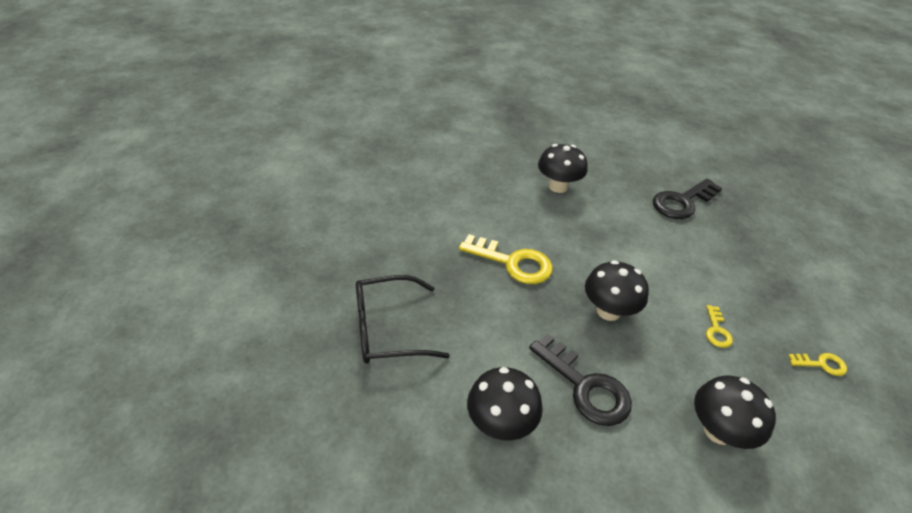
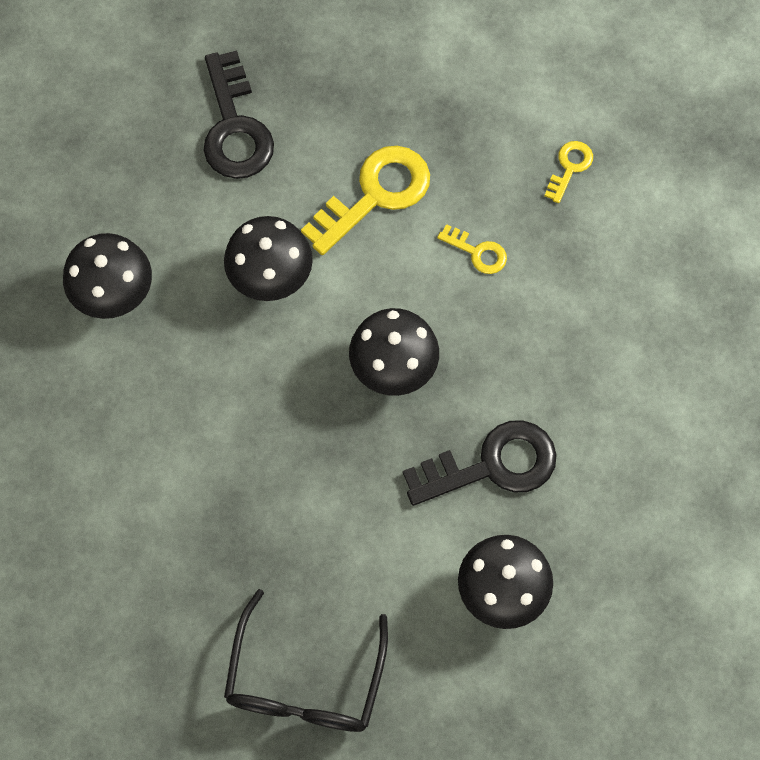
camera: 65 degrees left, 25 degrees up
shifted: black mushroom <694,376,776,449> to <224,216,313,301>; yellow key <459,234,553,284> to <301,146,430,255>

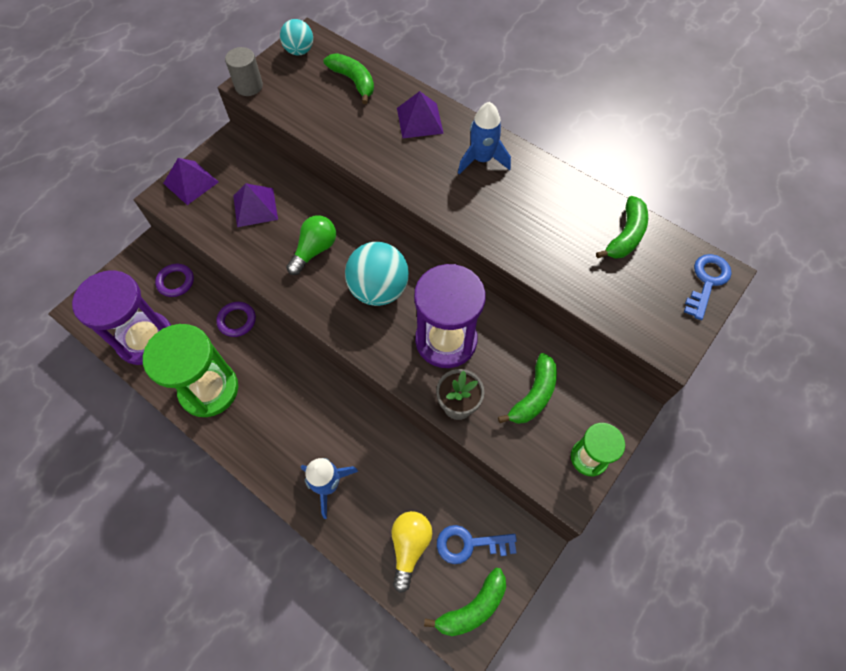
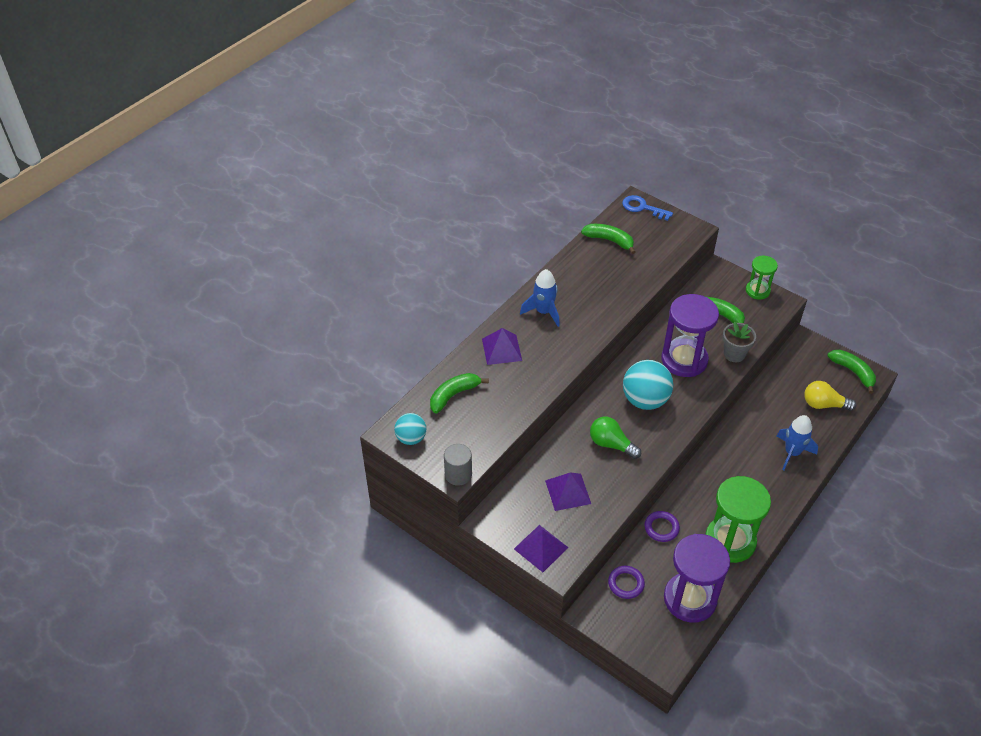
camera: 90 degrees left, 15 degrees down
gone: blue key <437,525,517,564>

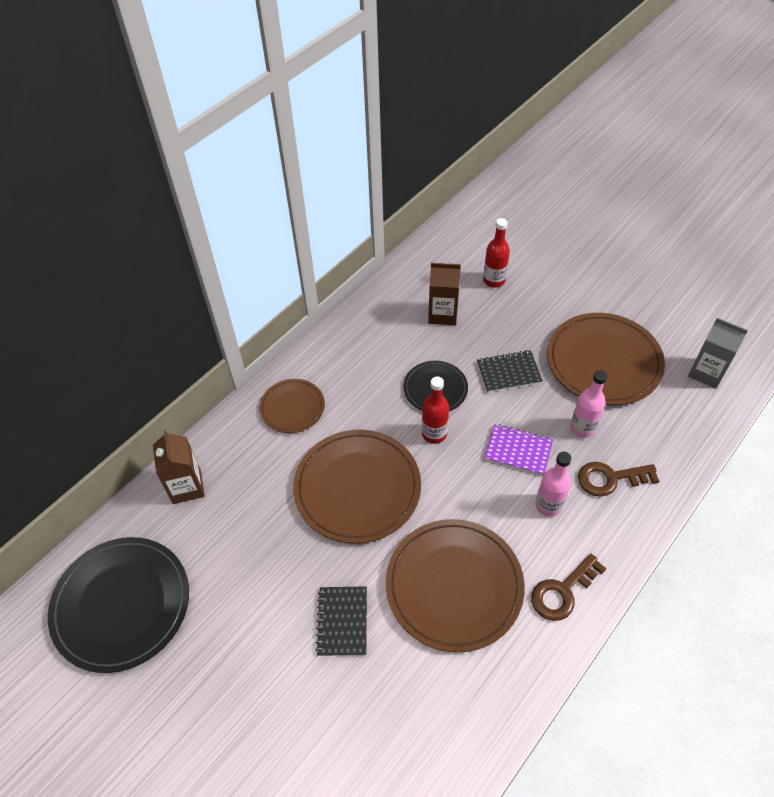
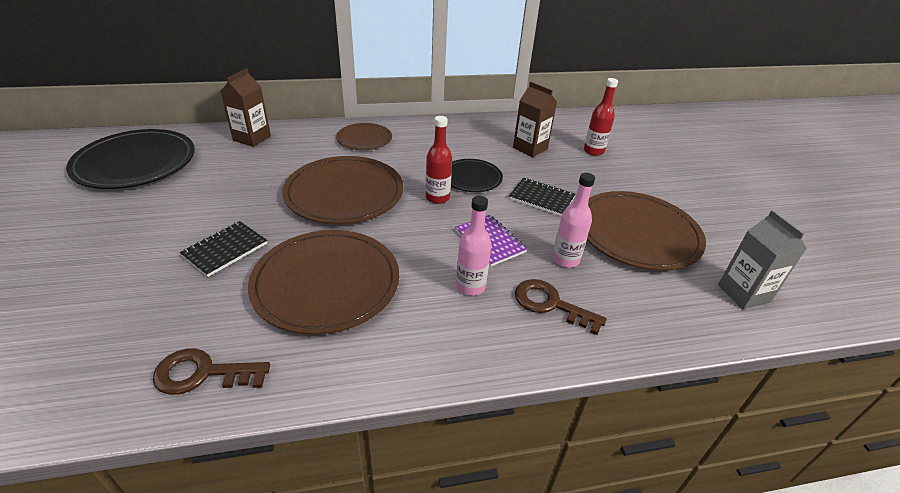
camera: 35 degrees right, 15 degrees down
shifted: brown key <531,554,606,621> to <153,348,270,395>

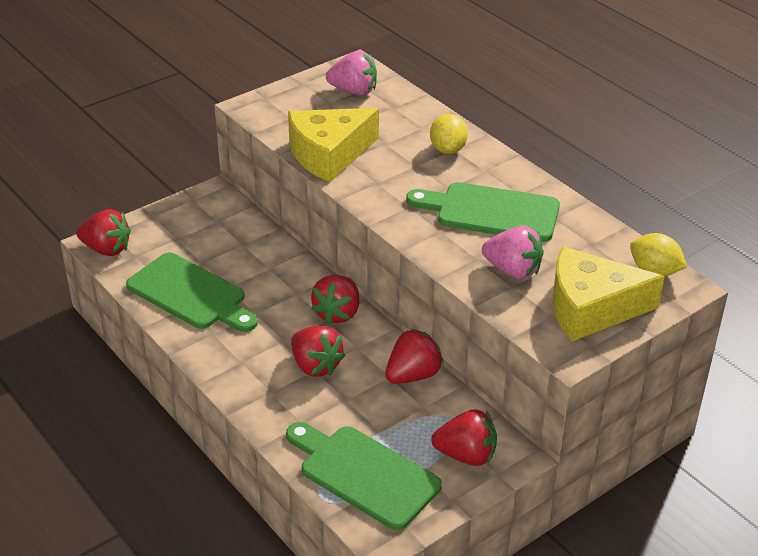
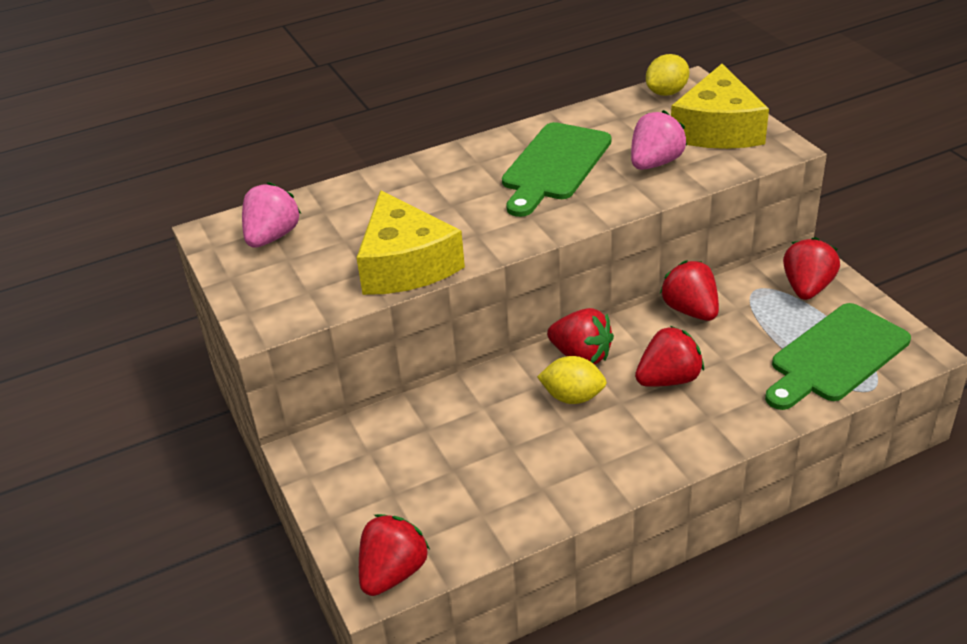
camera: 75 degrees left, 0 degrees up
gone: green cutting board <126,253,258,332>
shifted: yellow lemon <430,114,468,154> to <537,356,607,404>

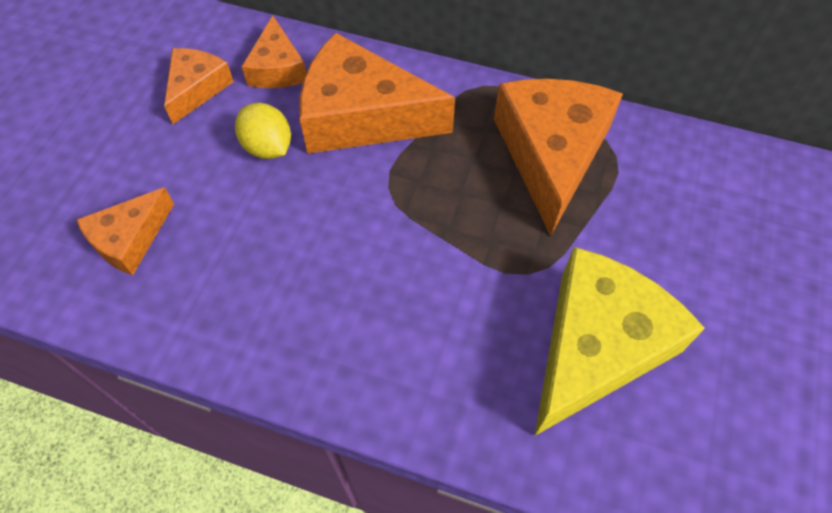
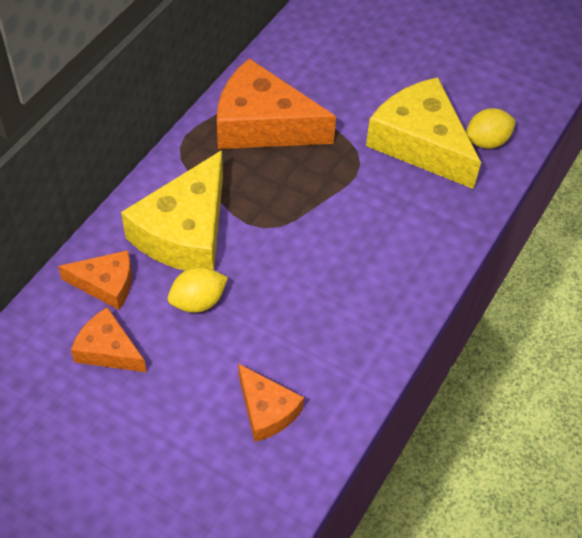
camera: 80 degrees left, 5 degrees down
new: yellow lemon <466,108,516,149>
repainted: orange cheese <299,33,455,154> to yellow cheese <121,150,223,271>

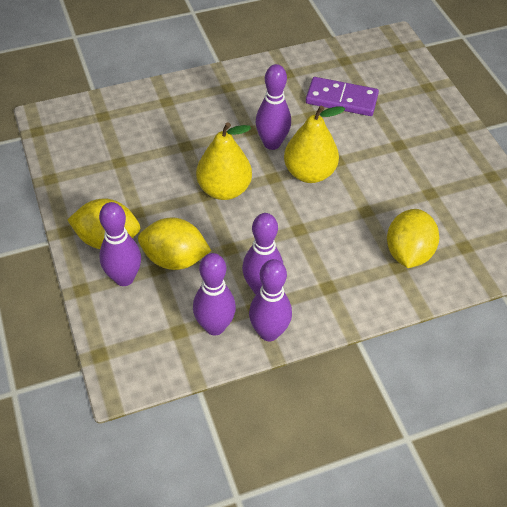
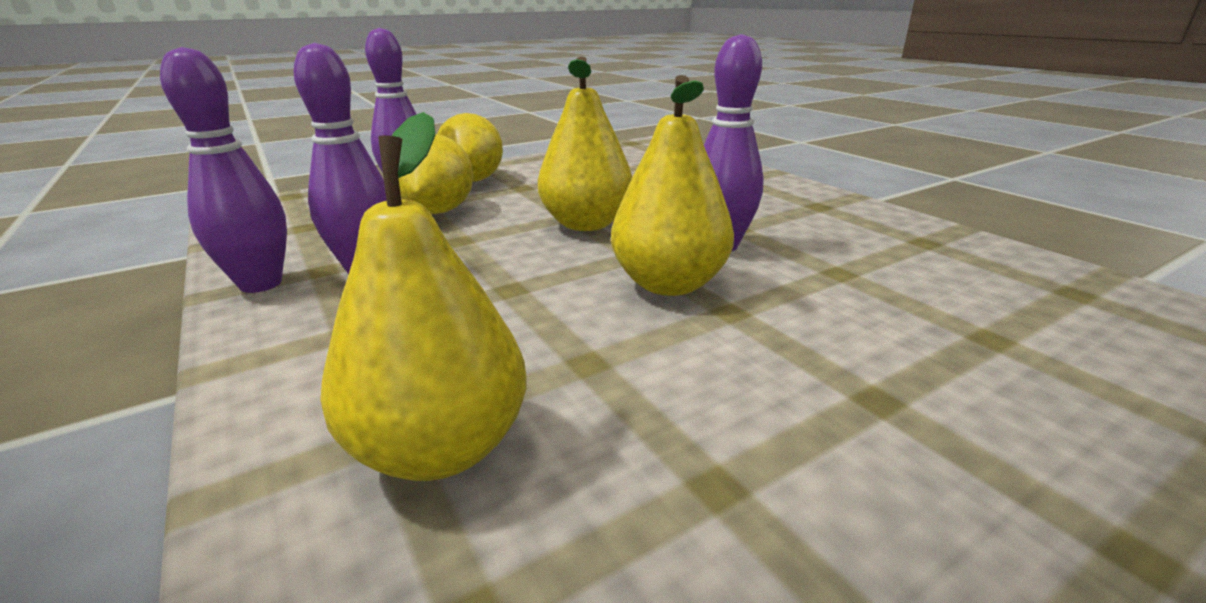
camera: 80 degrees right, 25 degrees down
gone: purple bowling pin <193,253,236,336>; purple domino <306,77,379,116>
swapped: yellow lemon <387,209,439,268> to yellow pear <320,112,527,481>

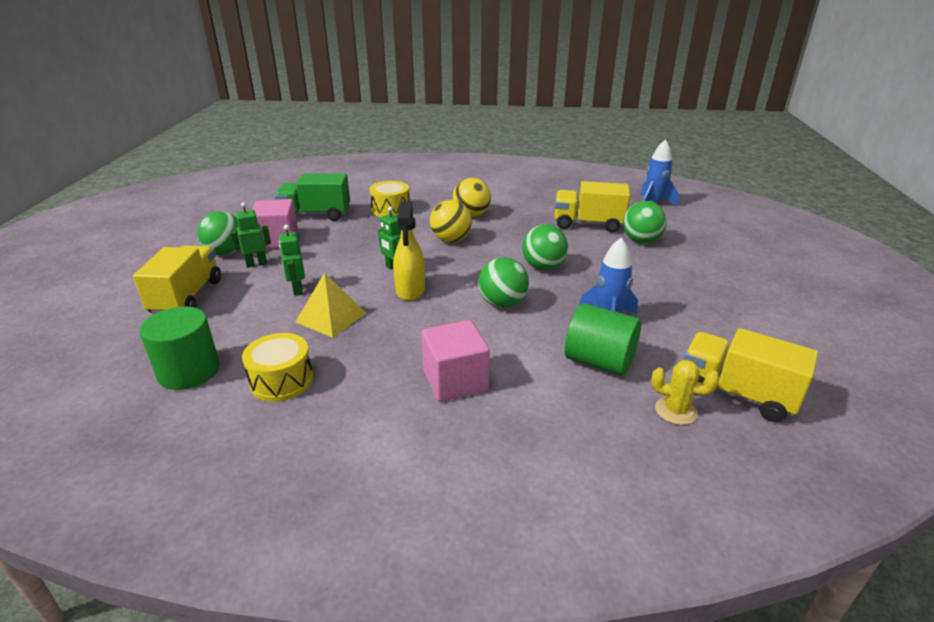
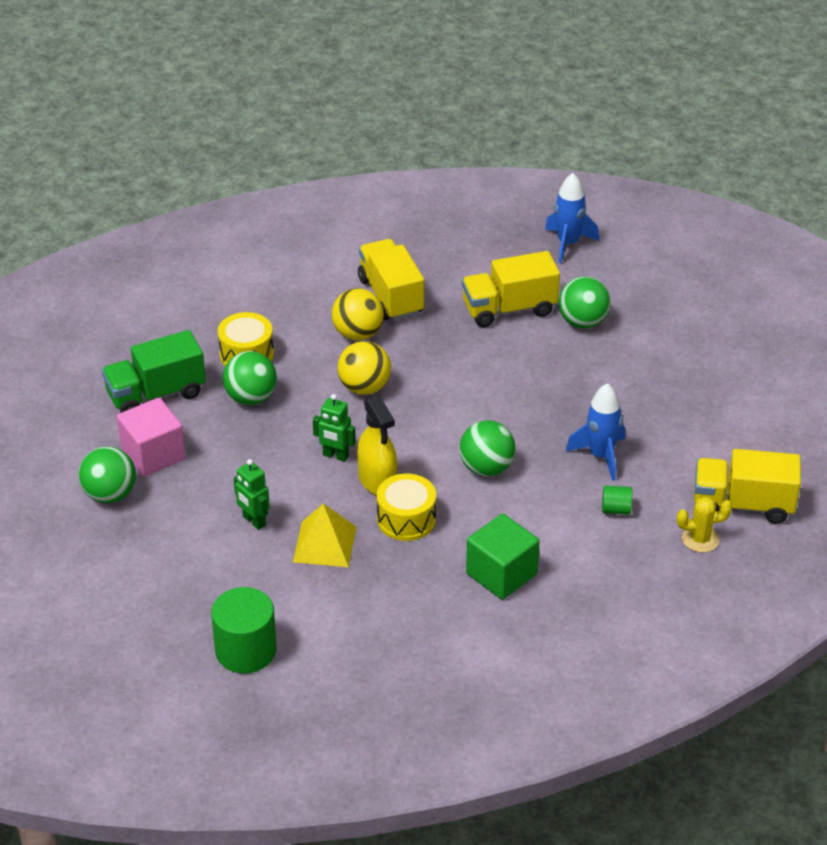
camera: 25 degrees left, 10 degrees up
gone: green robot <230,202,271,268>
shifted: green ball <522,224,568,270> to <223,351,277,405>; yellow truck <133,245,221,315> to <358,239,424,321>; yellow drum <242,333,313,402> to <377,473,436,541>
repainted: pink cube <421,320,490,402> to green cube <466,514,539,599>
scaled: green cylinder <565,303,641,376> = <602,486,632,515> x0.48

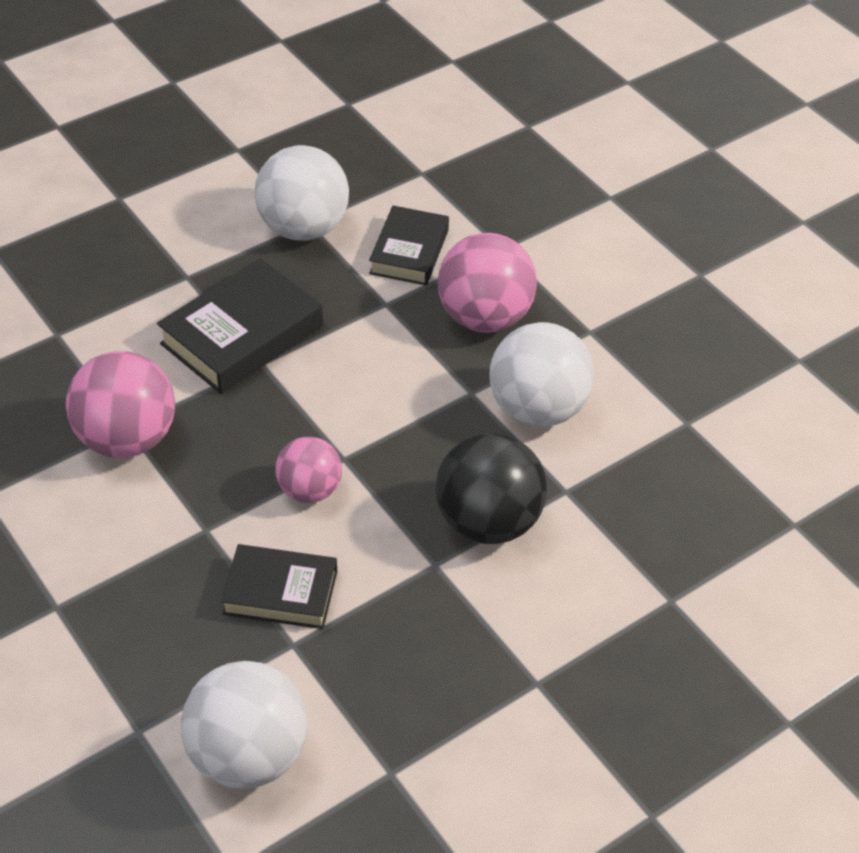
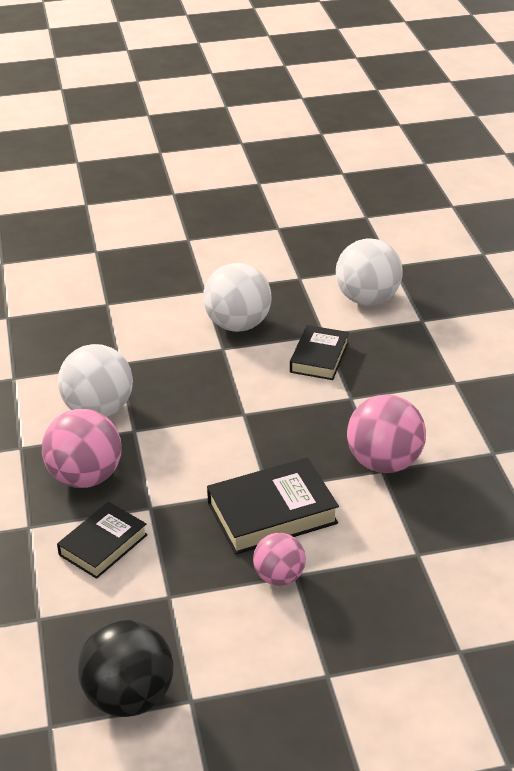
camera: 155 degrees left, 10 degrees down
shifted: black ball <435,433,547,544> to <78,619,174,717>; white ball <255,145,349,240> to <203,263,272,332>; pink ball <275,437,342,503> to <253,533,306,586>
rotated: black book <221,544,337,629> = <290,325,349,380> 75 degrees clockwise

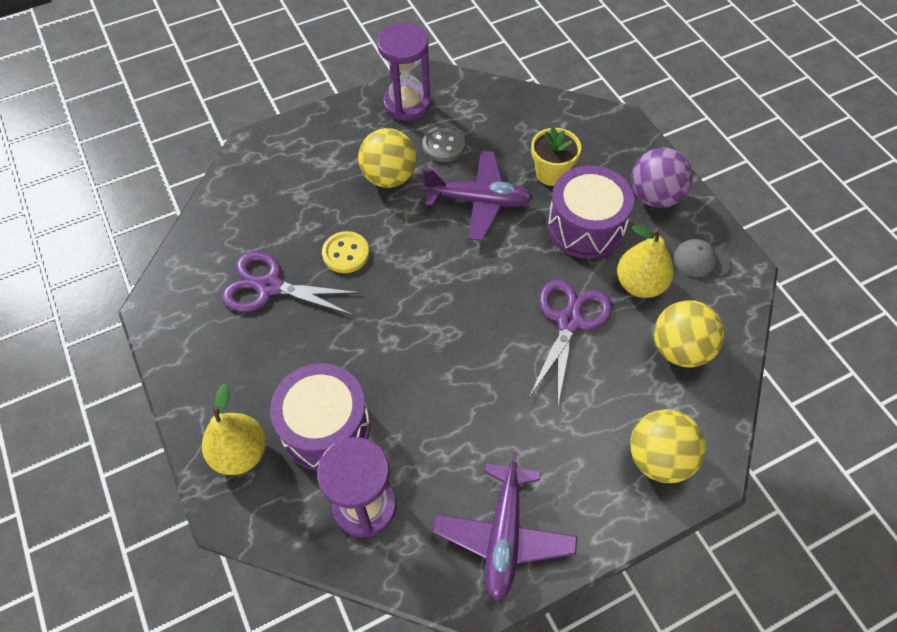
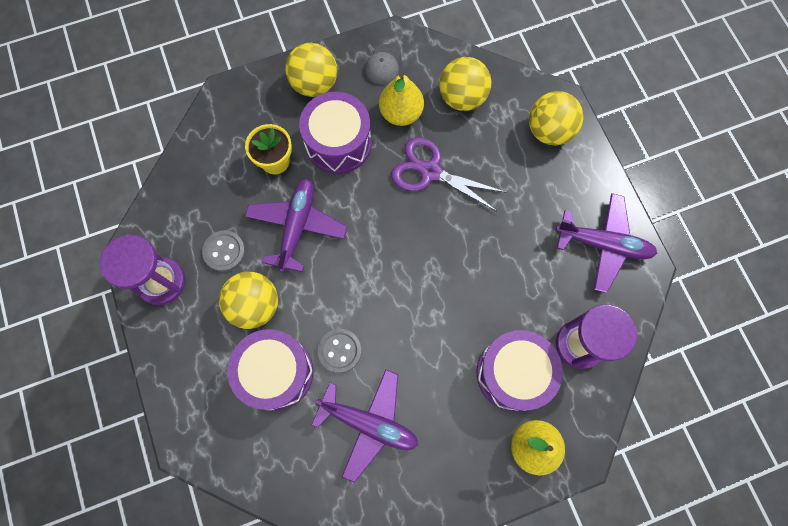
camera: 85 degrees left, 15 degrees up
new: purple drum <227,329,313,411>
swapped: purple scissors <222,251,362,316> to purple plane <312,369,418,483>
repainted: purple ball <631,147,693,208> to yellow ball <285,43,337,97>; yellow button <322,231,369,273> to grey button <318,329,362,373>

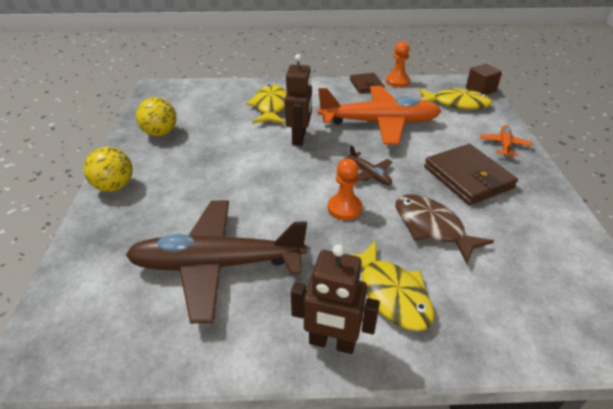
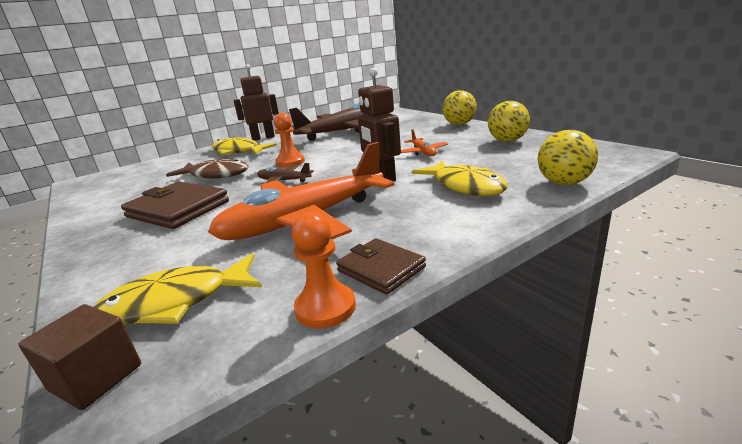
camera: 150 degrees right, 15 degrees down
new: yellow ball <538,130,598,185>
shifted: orange plane <480,125,533,157> to <401,129,448,156>

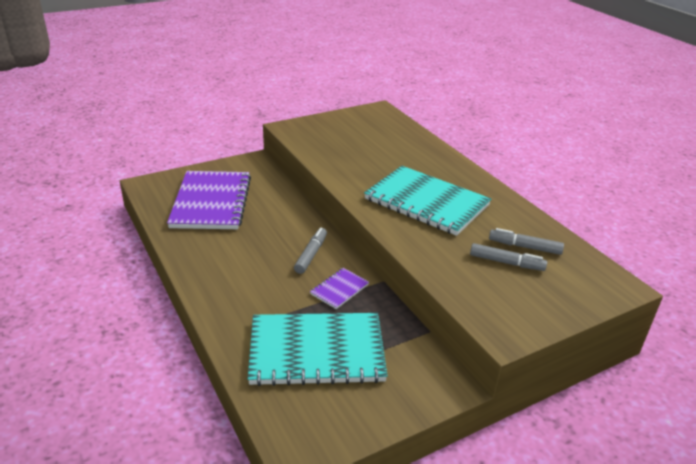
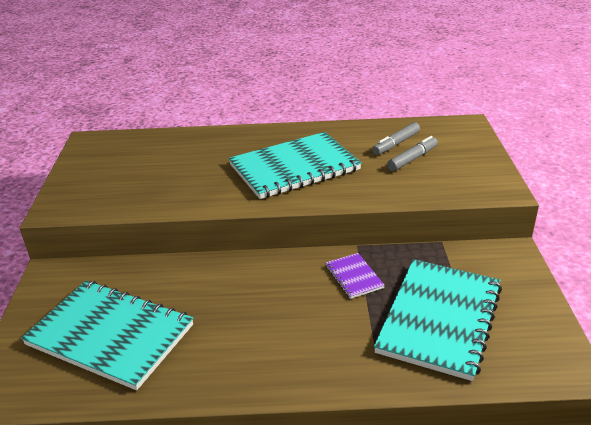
camera: 60 degrees left, 0 degrees up
gone: grey marker <294,228,327,274>
repainted: purple notebook <167,171,251,229> to turquoise notebook <21,281,193,390>

